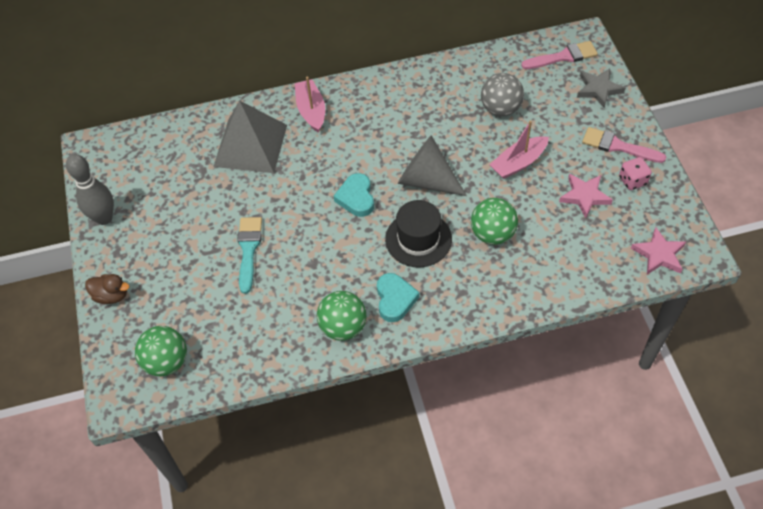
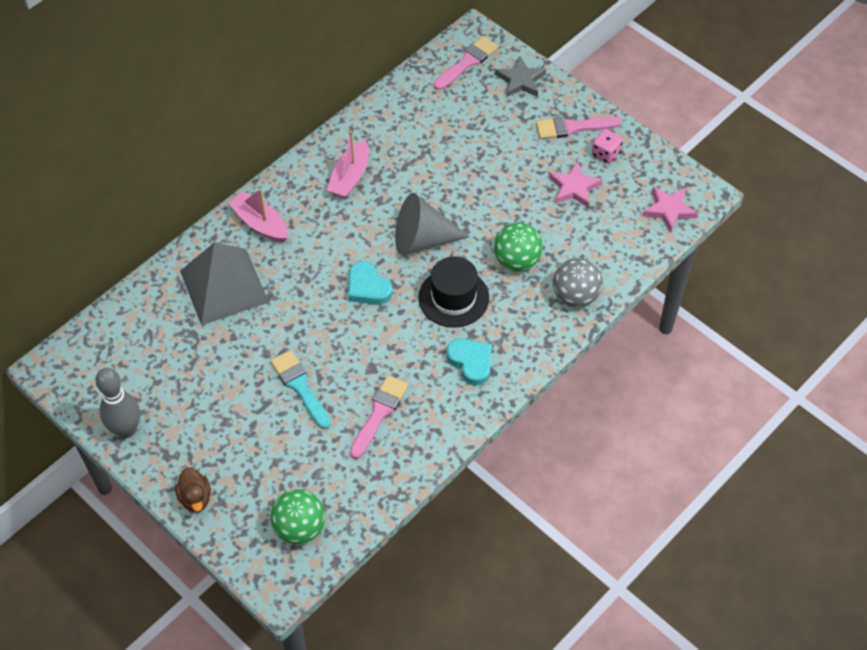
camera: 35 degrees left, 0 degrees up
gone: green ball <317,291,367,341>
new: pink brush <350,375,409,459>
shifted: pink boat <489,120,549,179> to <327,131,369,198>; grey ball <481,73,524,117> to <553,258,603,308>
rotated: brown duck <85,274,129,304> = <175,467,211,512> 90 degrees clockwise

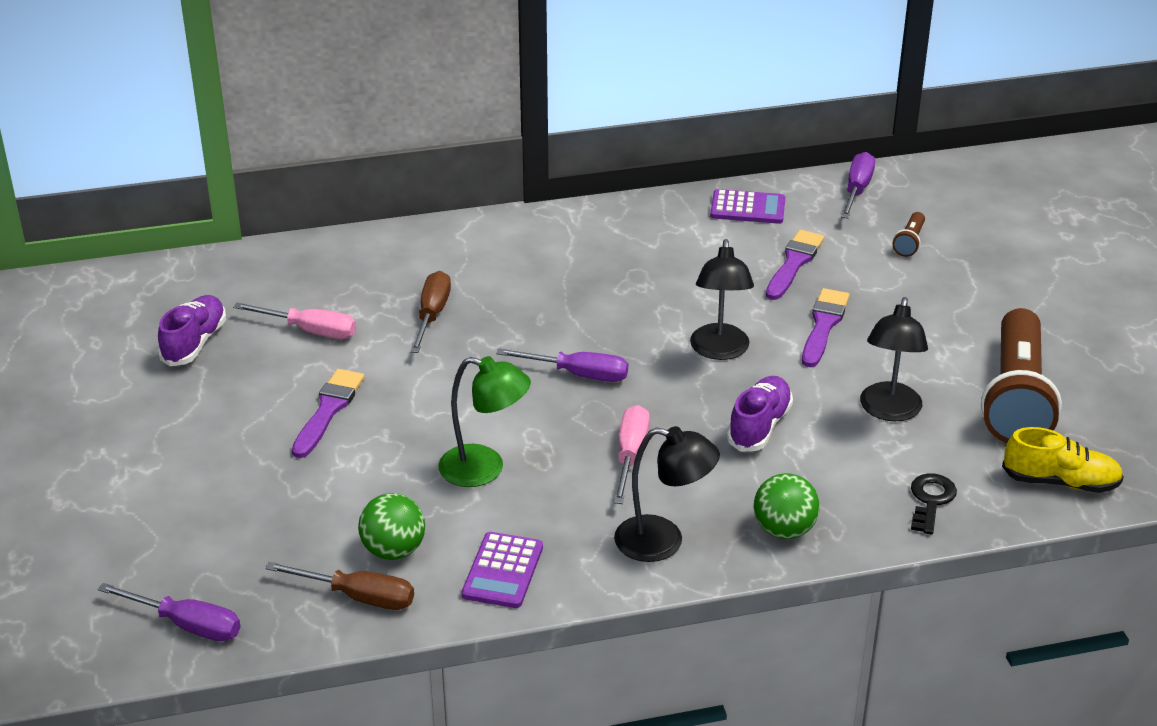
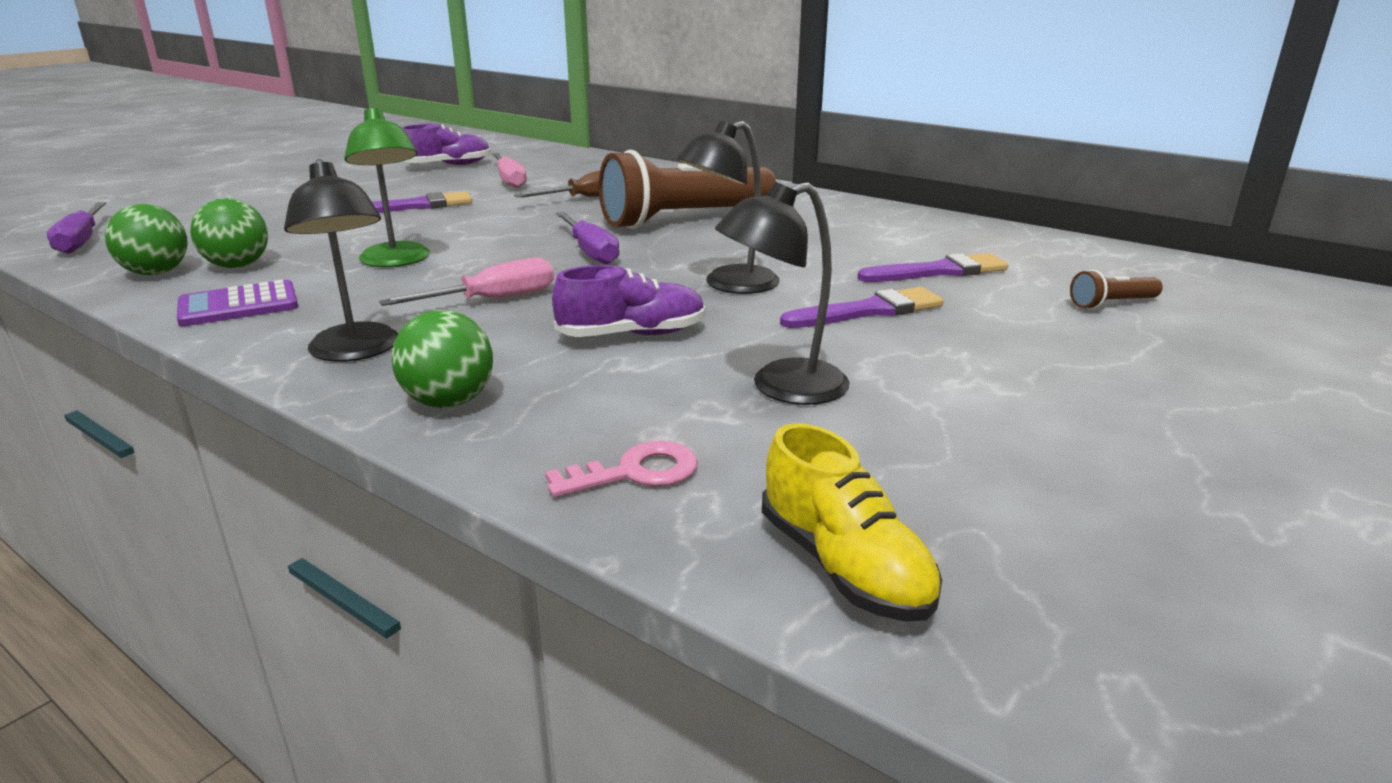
camera: 50 degrees right, 10 degrees down
gone: purple calculator <710,189,785,224>; purple screwdriver <841,152,875,219>
shifted: brown flashlight <981,308,1062,443> to <599,150,776,229>
swapped: brown screwdriver <265,562,414,610> to green ball <105,204,188,275>
repainted: black key <911,473,957,534> to pink key <545,441,698,497>

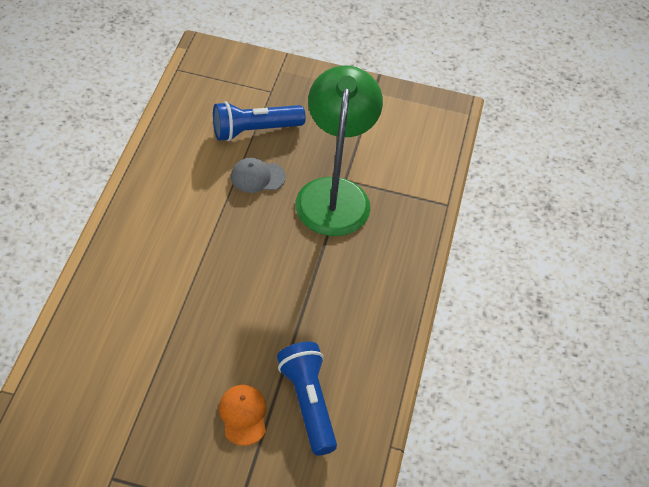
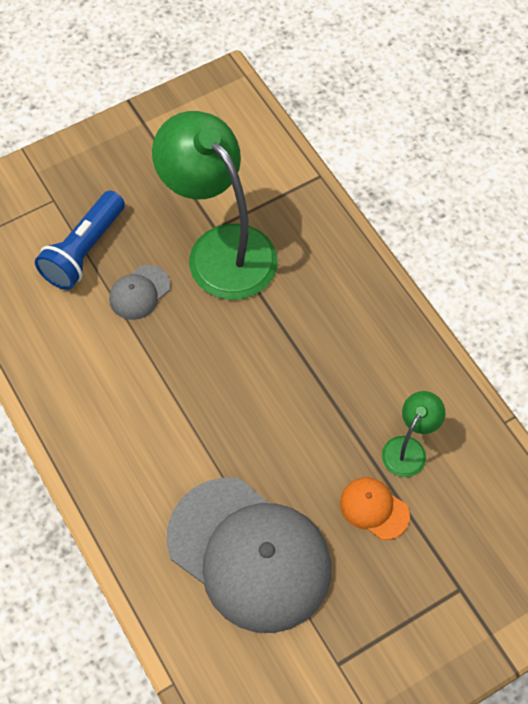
camera: 40 degrees left, 10 degrees up
new: grey cap <167,477,331,633>
swapped: blue flashlight <277,342,337,455> to green lamp <382,391,445,477>

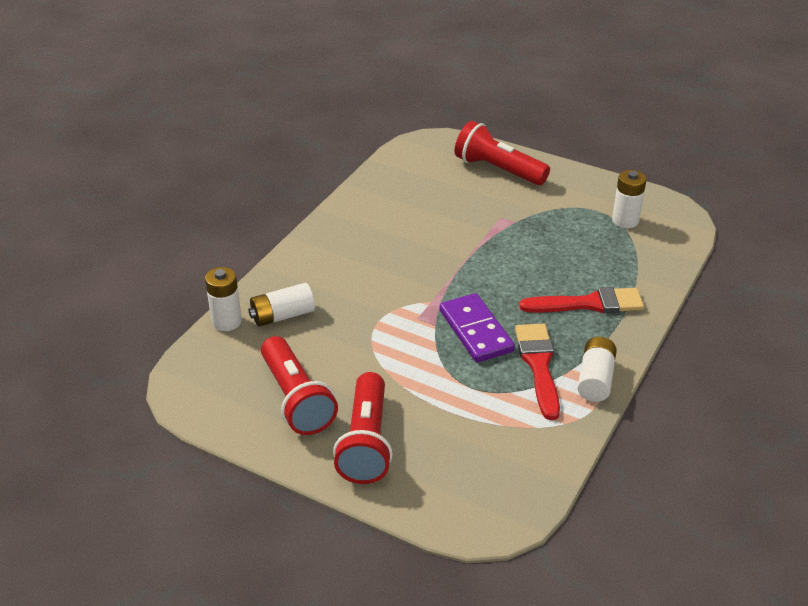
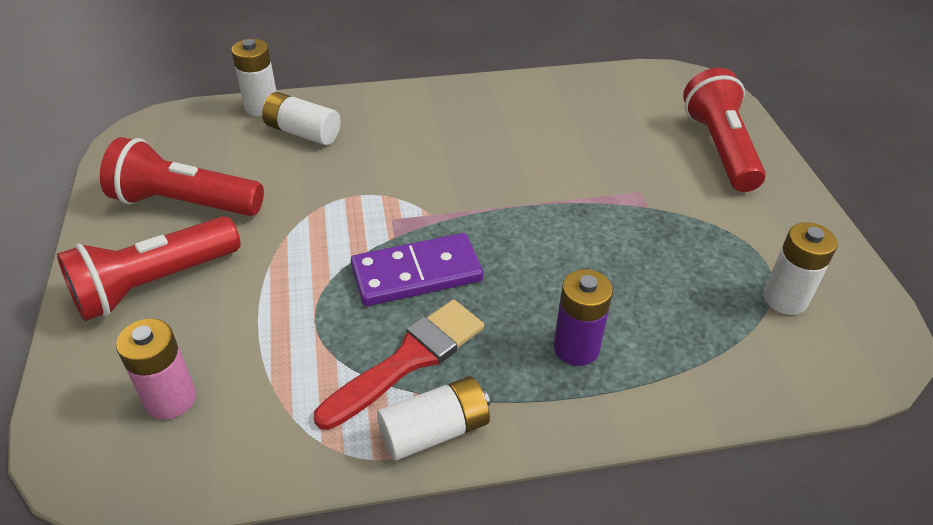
camera: 50 degrees right, 5 degrees up
new: pink battery <116,318,196,420>
swapped: red brush <519,287,644,313> to purple battery <554,269,613,366>
rotated: red flashlight <261,336,338,435> = <100,137,264,216> 75 degrees clockwise; purple domino <440,293,515,362> = <351,233,483,306> 45 degrees clockwise

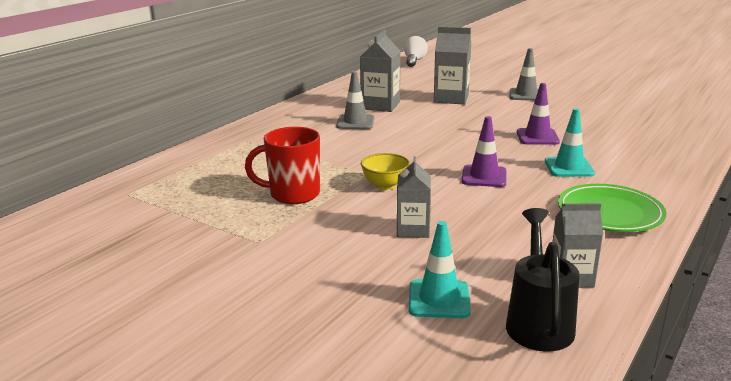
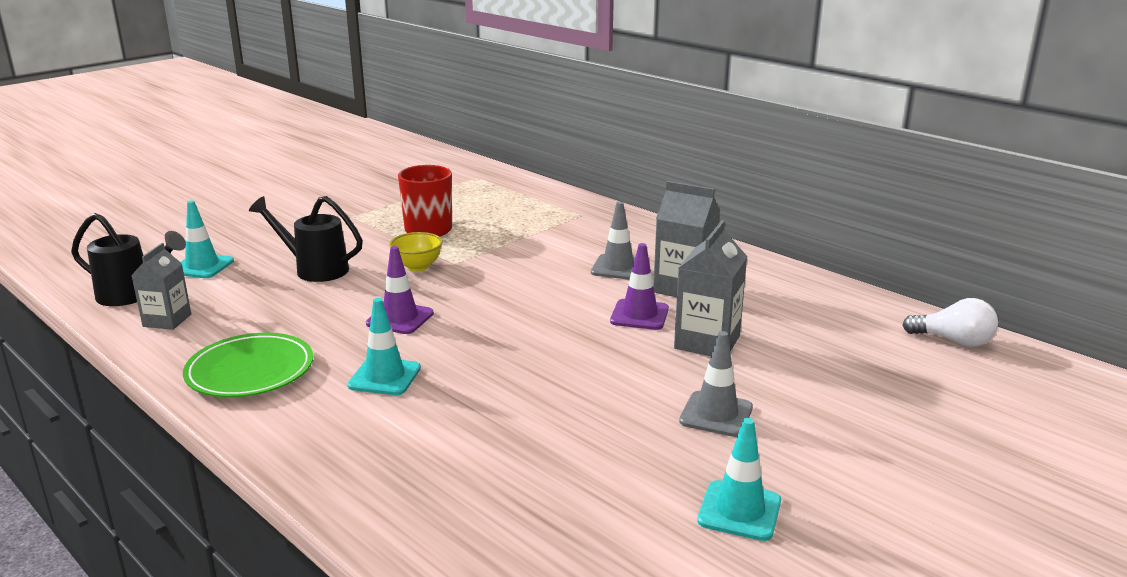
camera: 100 degrees right, 0 degrees up
new: turquoise traffic cone <697,418,781,541>
shifted: purple traffic cone <517,83,560,145> to <610,243,669,330>
swapped: grey carton <397,156,431,238> to black watering can <249,196,363,282>

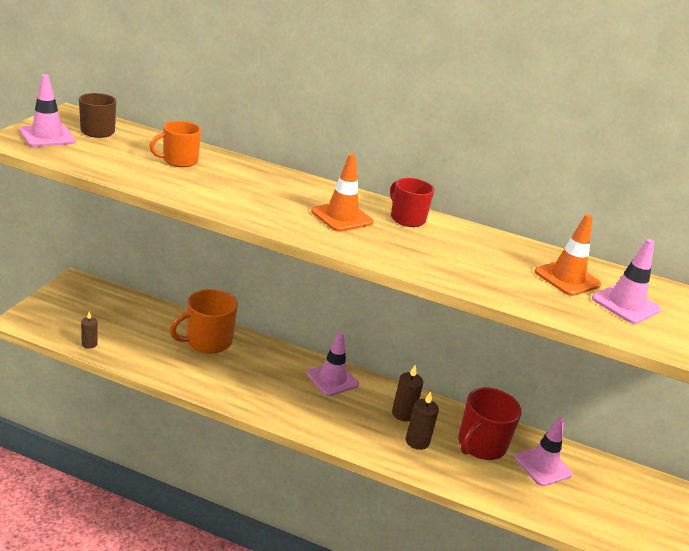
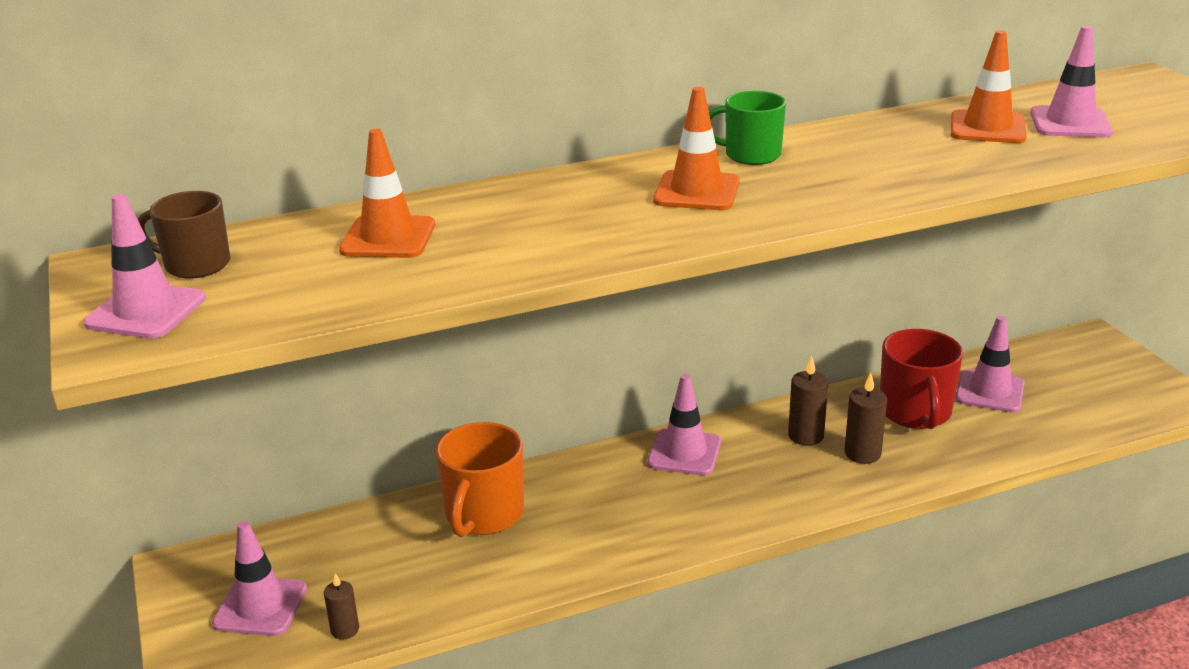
camera: 35 degrees left, 0 degrees up
new: pink traffic cone <212,521,307,636>
swapped: orange mug <150,121,201,167> to orange traffic cone <339,129,435,258>
repainted: red mug <390,178,434,227> to green mug <709,91,786,165>

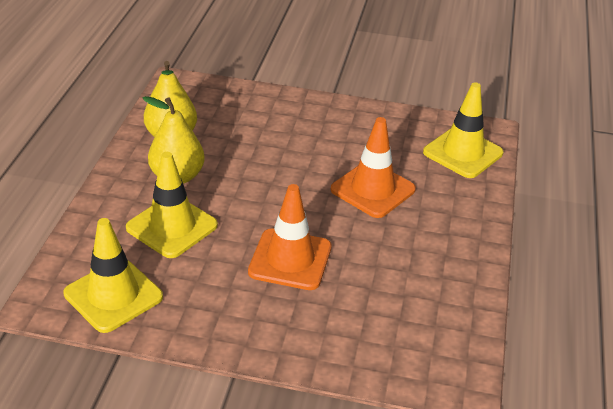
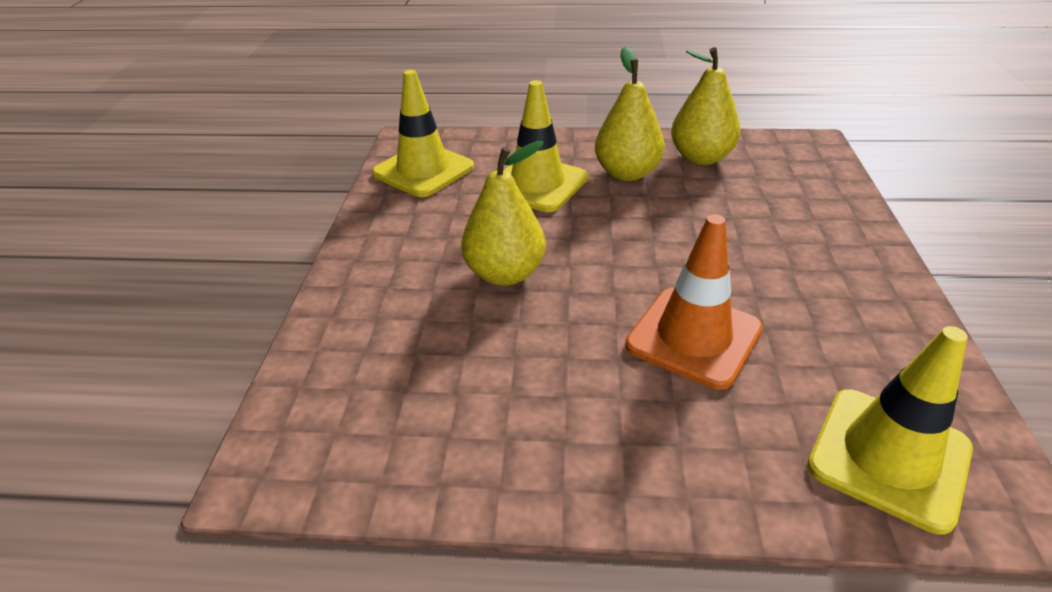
camera: 85 degrees right, 0 degrees up
swapped: orange traffic cone <248,184,332,290> to yellow pear <461,141,546,286>

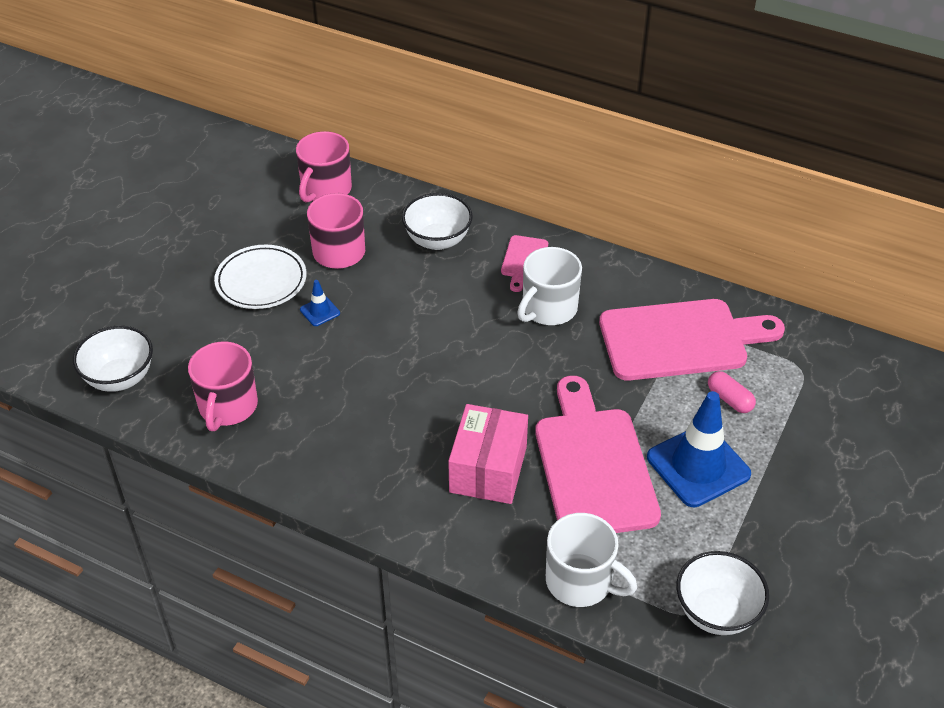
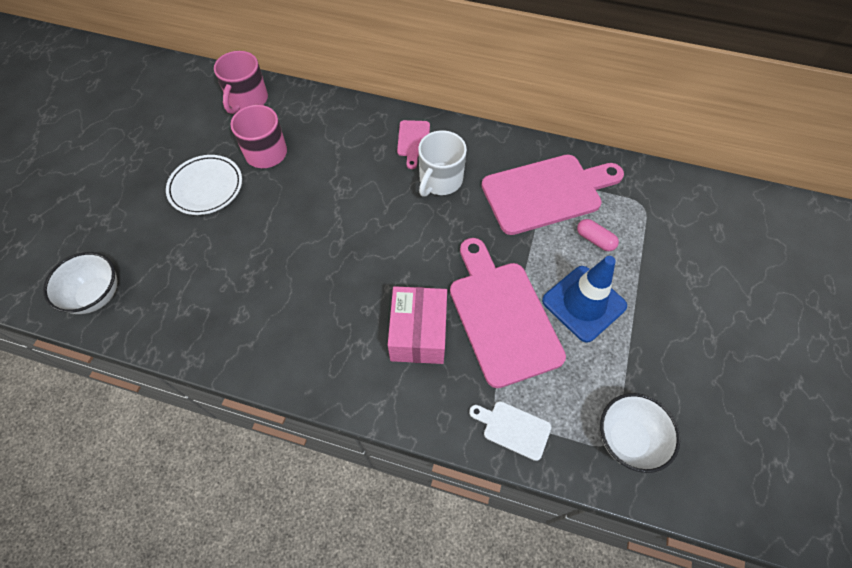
camera: 10 degrees left, 15 degrees up
gone: pink mug <188,342,258,431>; blue traffic cone <300,280,340,326>; white bowl <402,193,473,250>
swapped: white mug <546,513,637,607> to white cutting board <469,401,551,461>

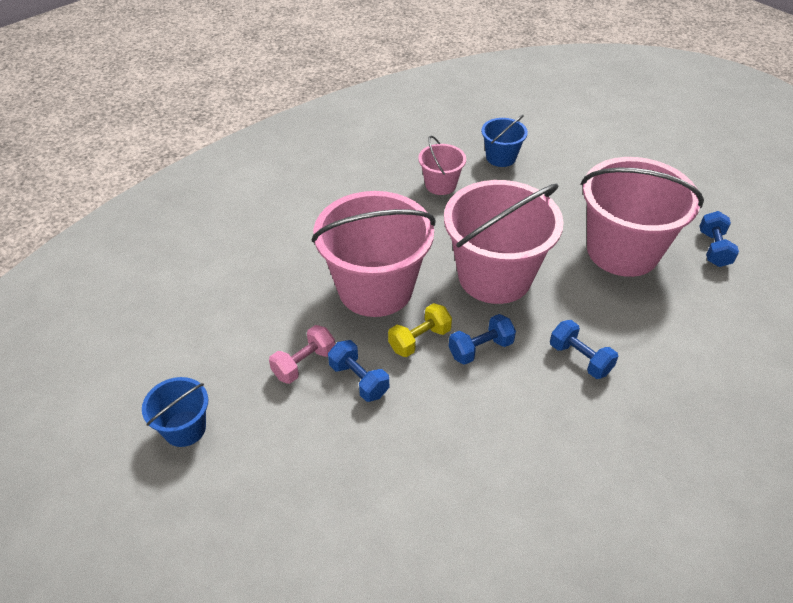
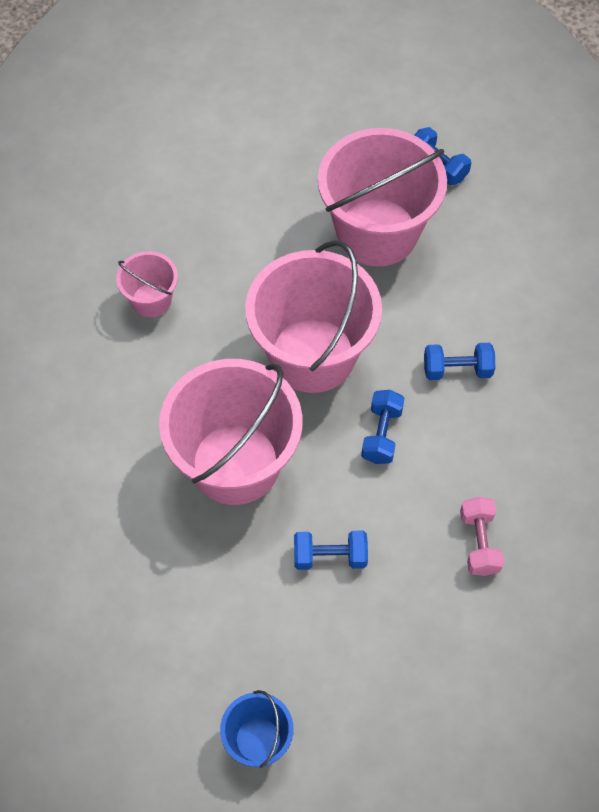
camera: 50 degrees left, 15 degrees up
gone: yellow dumbbell <388,303,452,357>; blue bucket <481,115,528,167>
shifted: pink dumbbell <269,325,335,384> to <460,497,504,576>

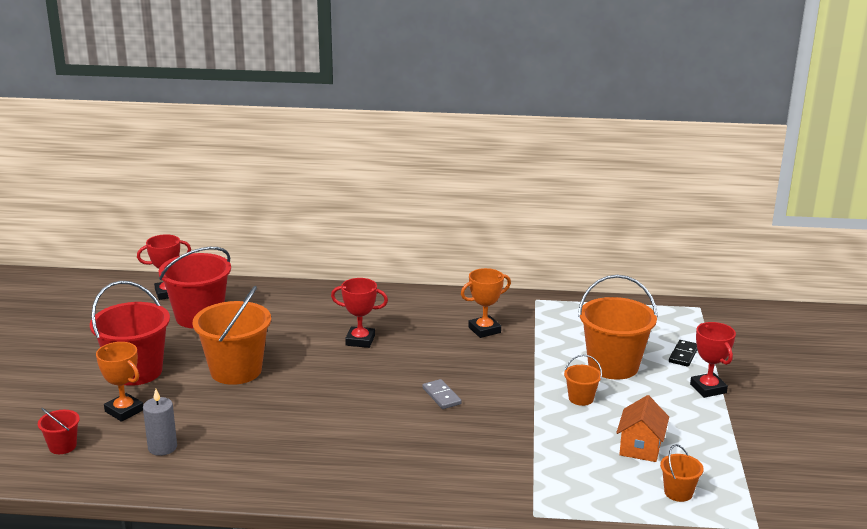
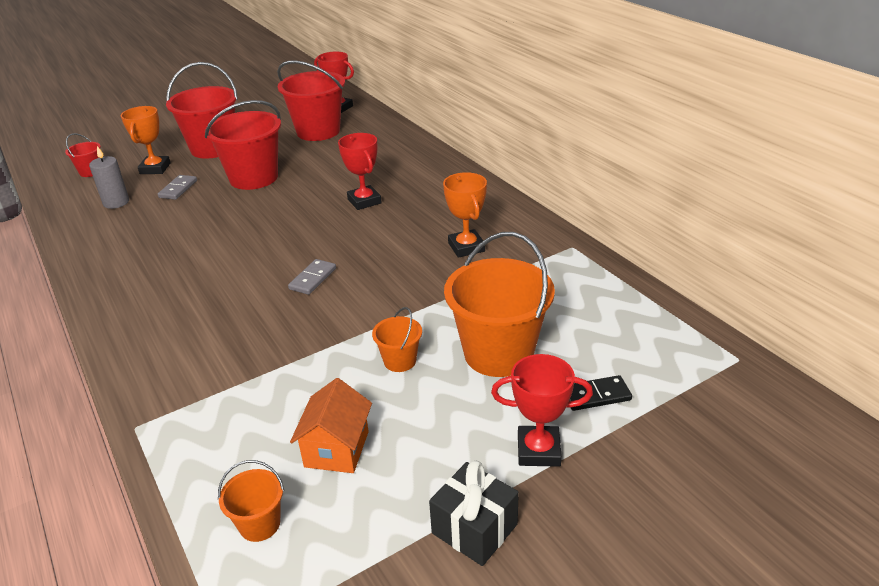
camera: 55 degrees right, 10 degrees up
new: grey domino <158,175,197,200>; black gift <429,461,519,566>
repainted: orange bucket <193,286,271,385> to red bucket <205,100,281,190>
rotated: orange house <616,395,669,462> = <290,378,372,473> 60 degrees counterclockwise; orange trophy <461,268,511,338> = <443,172,487,258> 45 degrees clockwise; red trophy <690,322,736,398> = <491,354,593,467> 60 degrees clockwise

